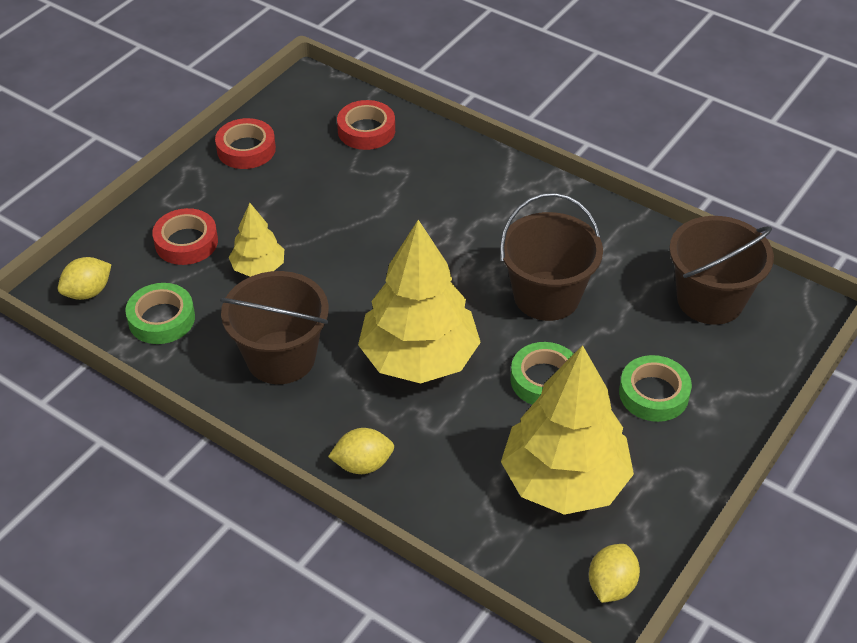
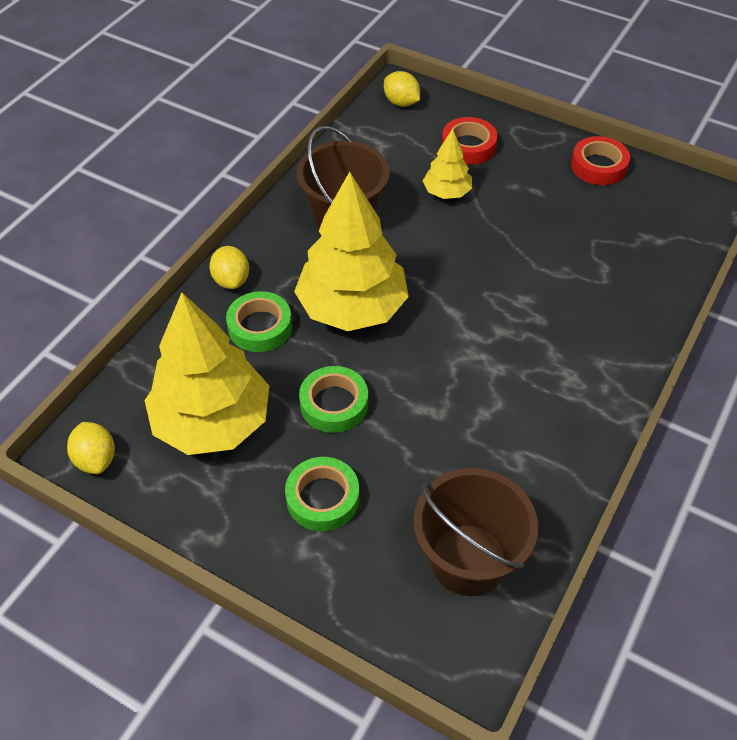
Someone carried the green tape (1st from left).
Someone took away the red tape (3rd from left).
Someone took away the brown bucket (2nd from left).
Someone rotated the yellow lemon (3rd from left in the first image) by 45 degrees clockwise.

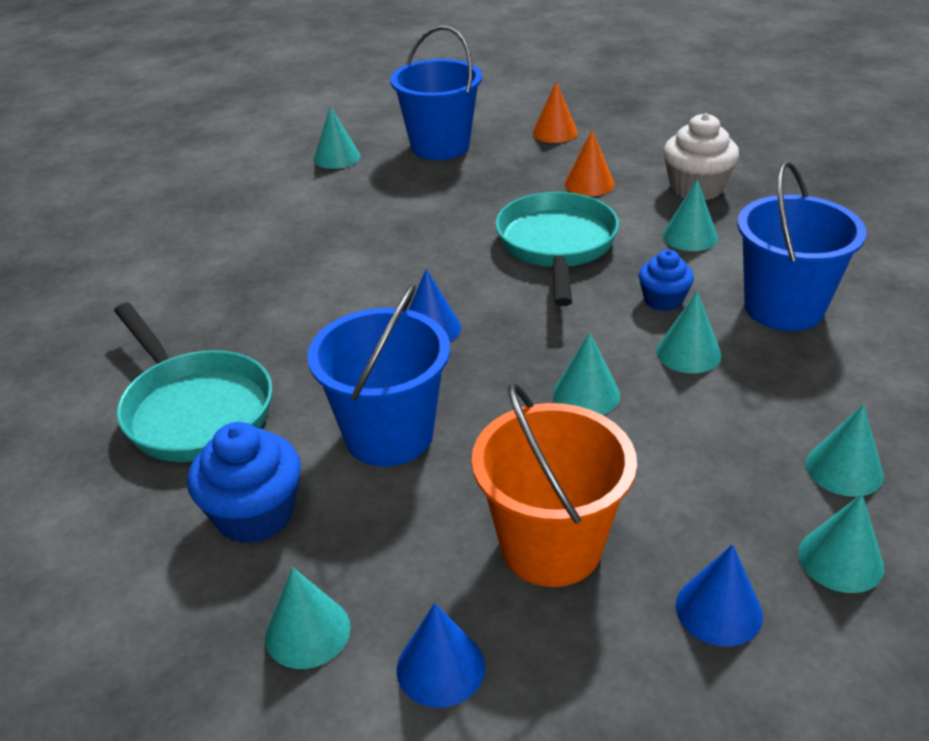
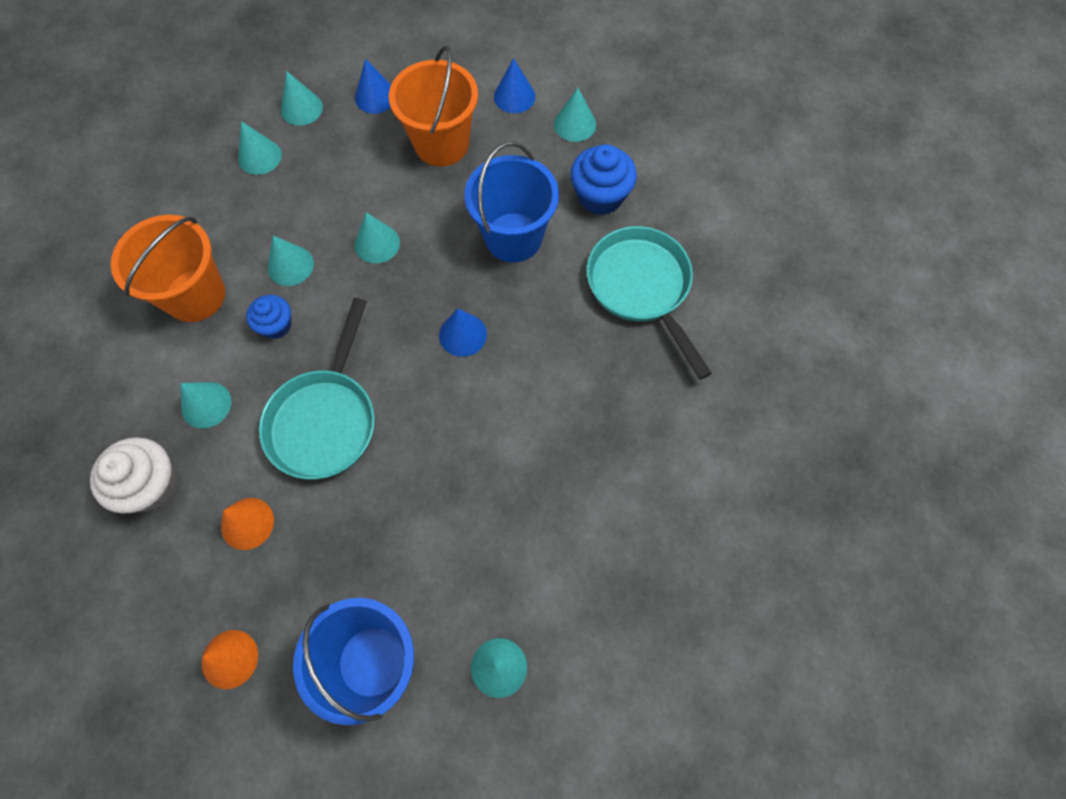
Someone repainted the blue bucket (3rd from left), which became the orange bucket (1st from left).

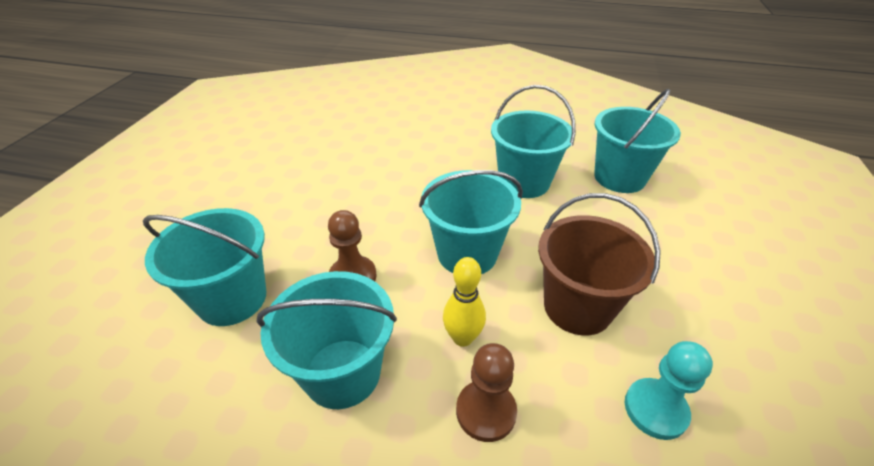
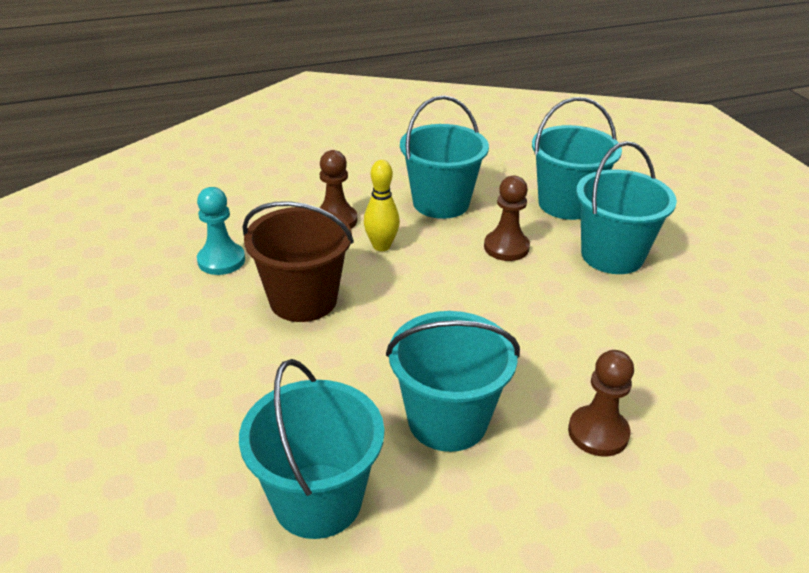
Someone carried the turquoise bucket (3rd from left in the first image).
Someone put down the brown pawn (3rd from left).

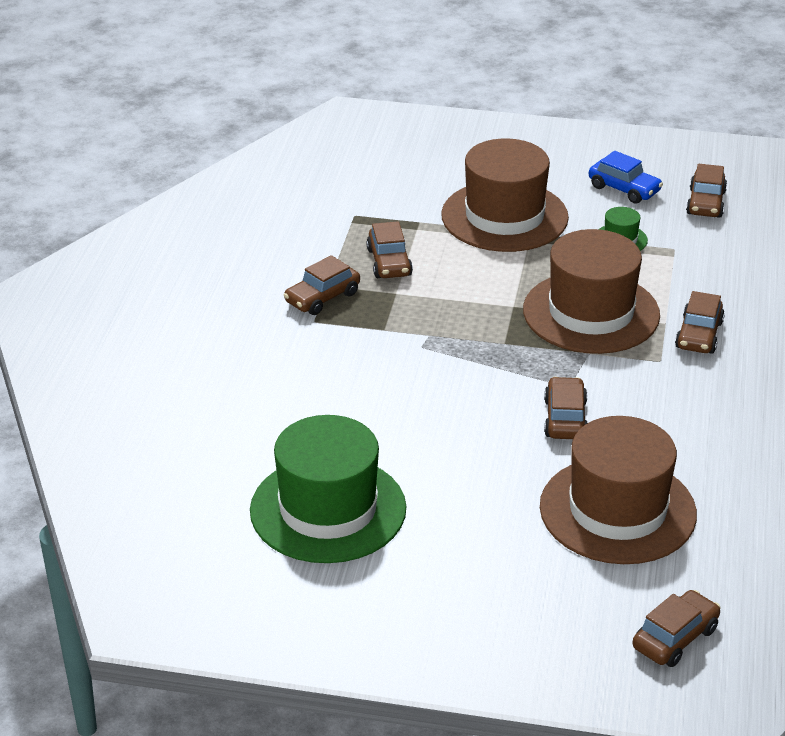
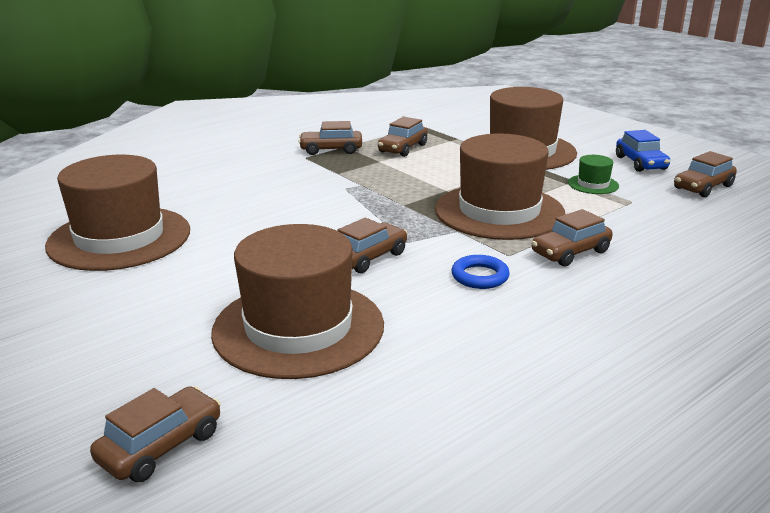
Someone repainted the green hat (1st from left), which became the brown hat (1st from left).
Someone rotated the brown car (4th from left in the first image) by 45 degrees counterclockwise.
Someone put down the blue ring.

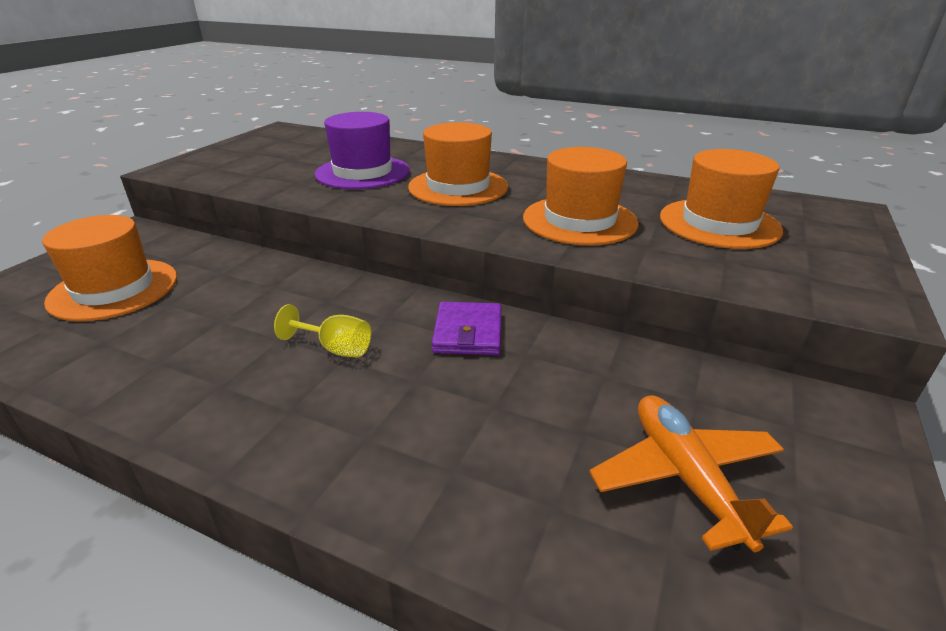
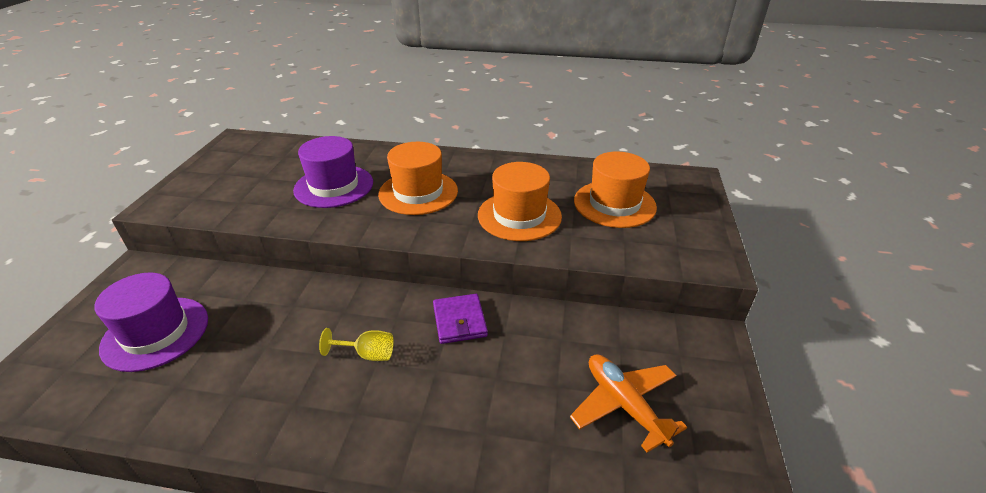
Someone repainted the orange hat (1st from left), which became the purple hat (1st from left).

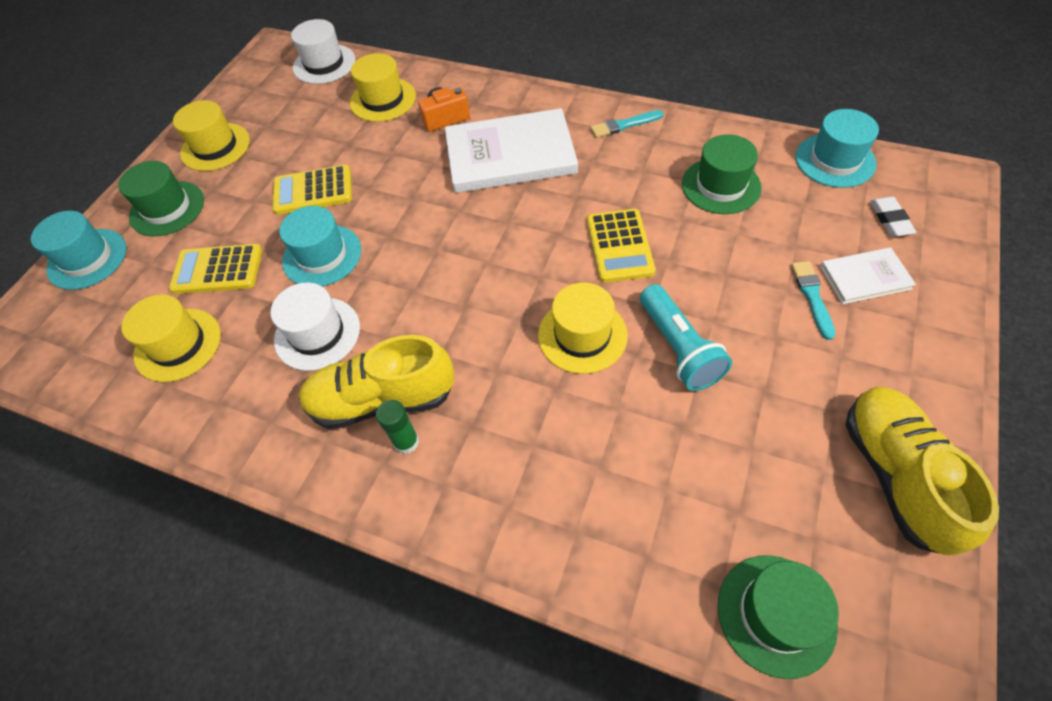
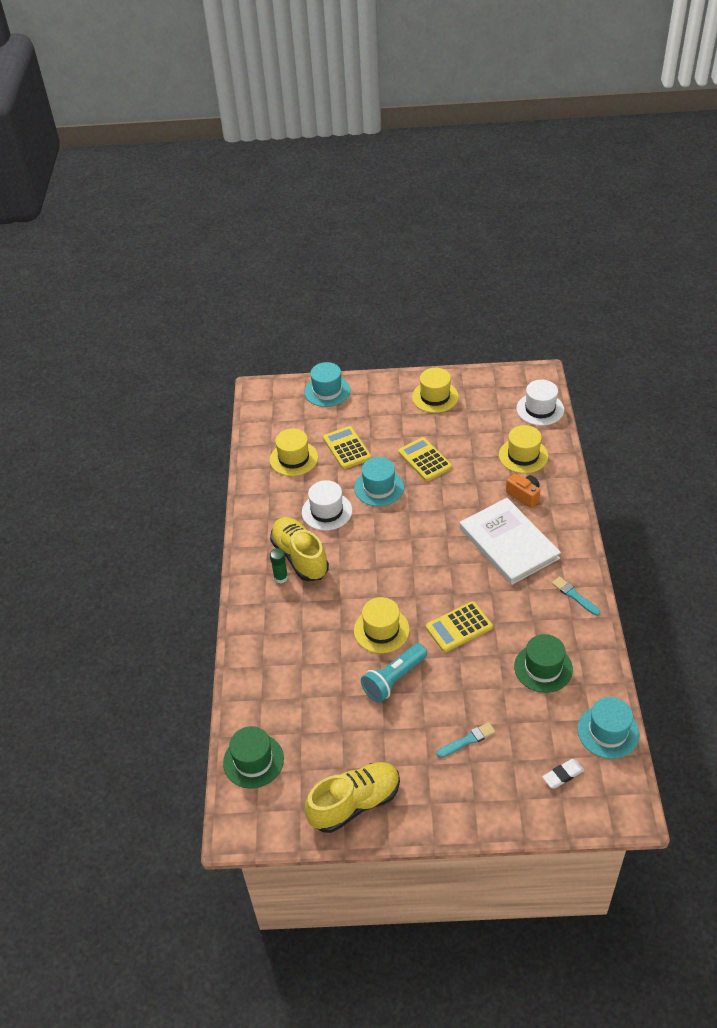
Someone took away the green hat (1st from left).
Someone took away the white book (2nd from left).

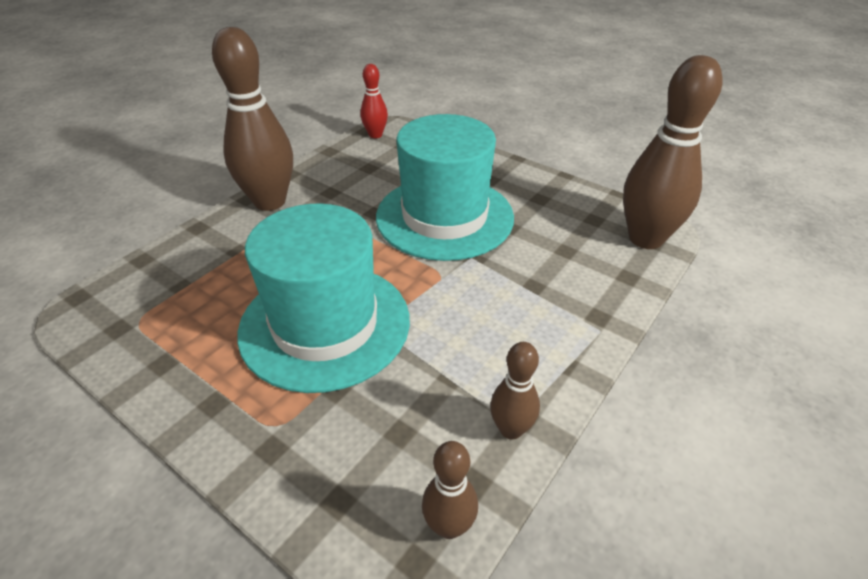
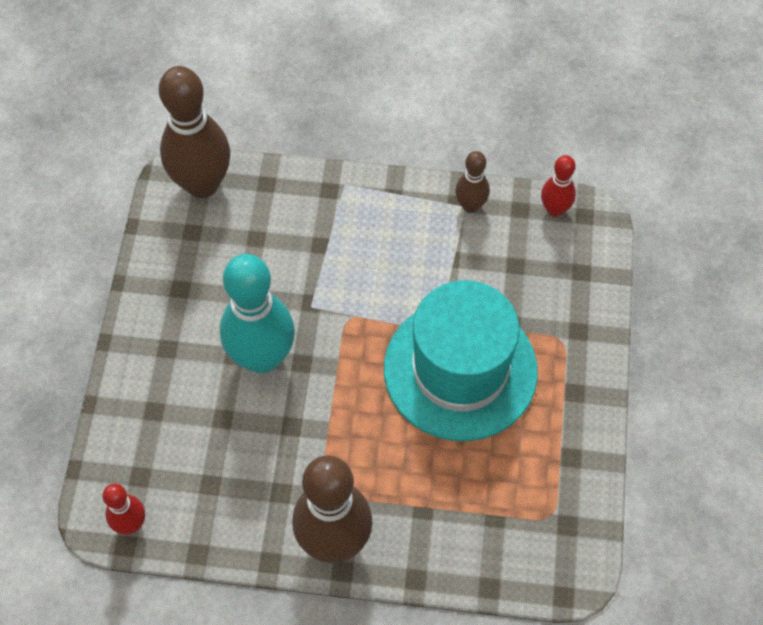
Someone swapped the turquoise hat (2nd from left) for the turquoise bowling pin.
Someone repainted the brown bowling pin (2nd from left), which became the red bowling pin (2nd from left).

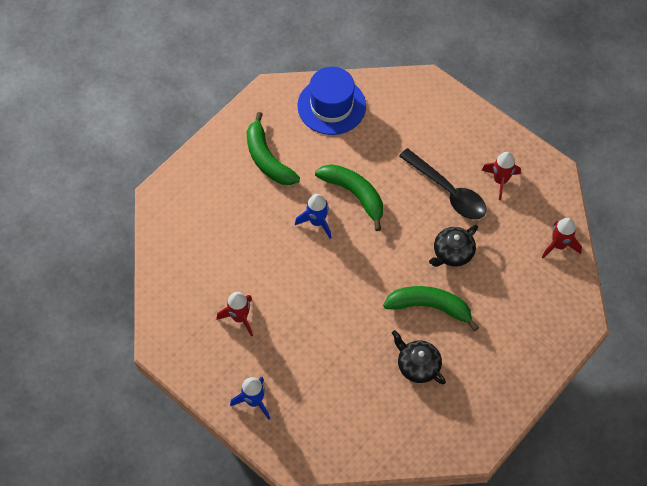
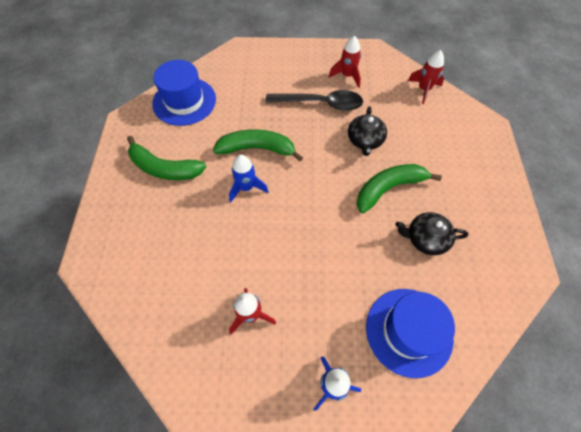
Someone put down the blue hat (2nd from left).

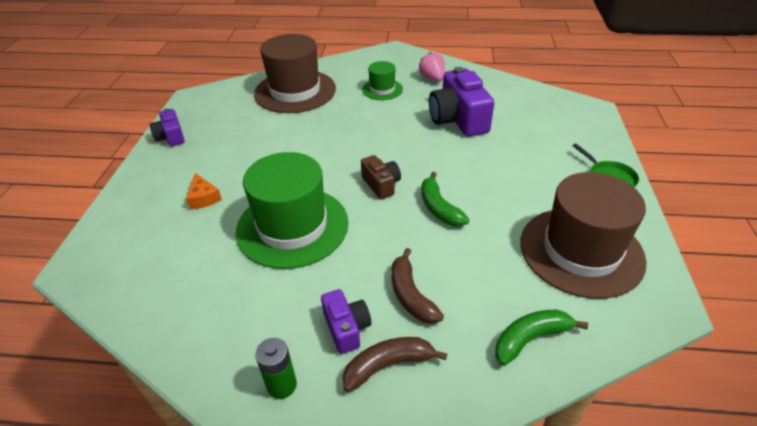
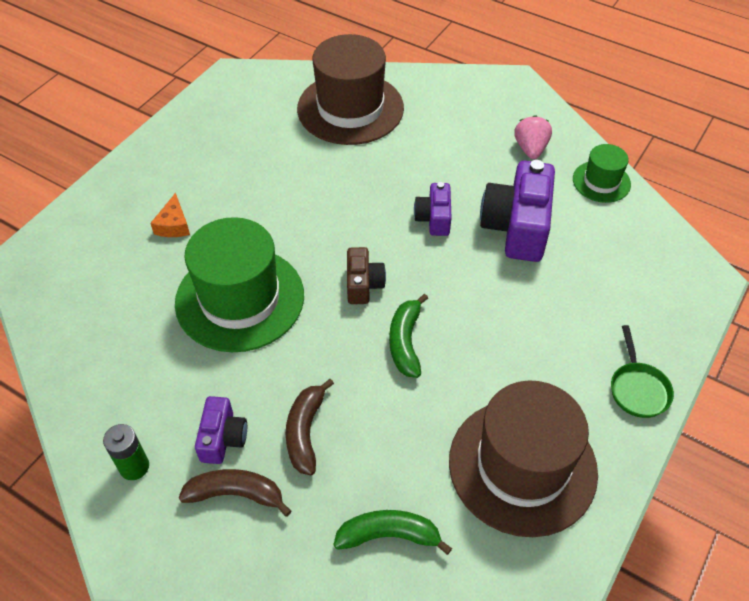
Someone carried the purple camera (1st from left in the first image).
Someone carried the green hat (2nd from left).

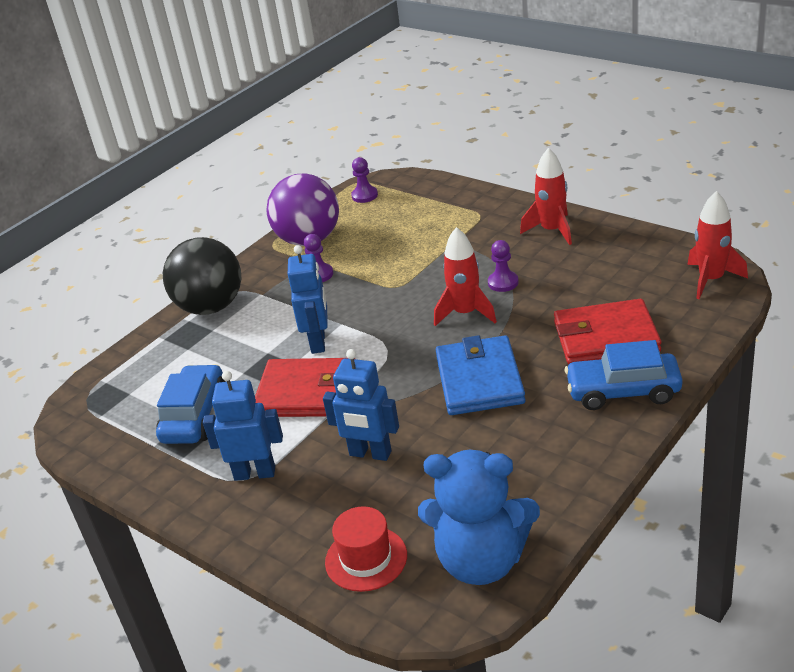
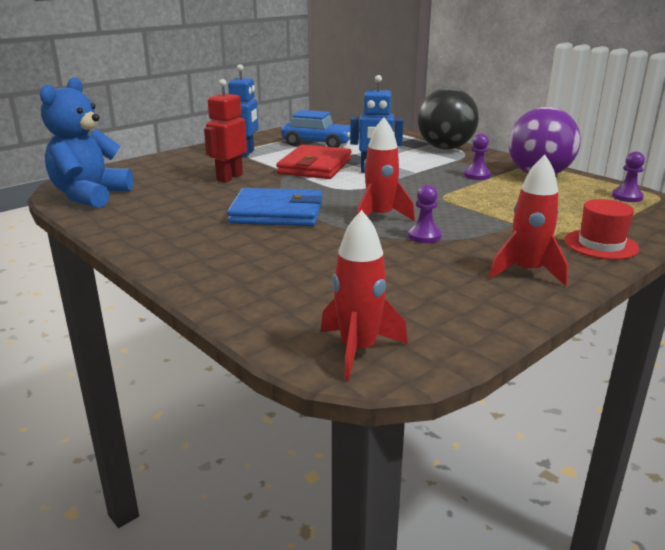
Someone repainted the blue robot (3rd from left), which became the red robot.
Someone carried the red hat.
Someone took away the red wallet (2nd from left).
Someone took away the blue car (2nd from left).

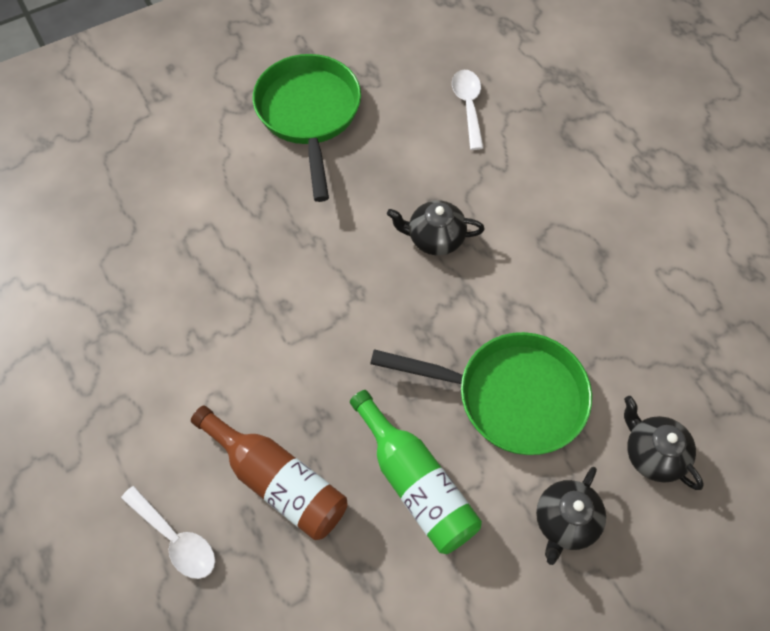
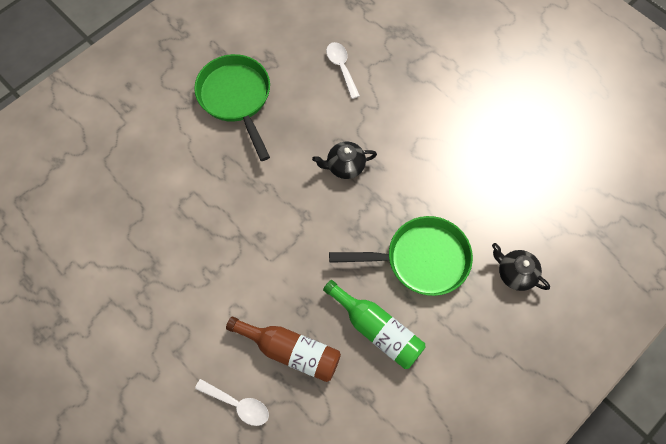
Someone took away the black teapot (2nd from left).

